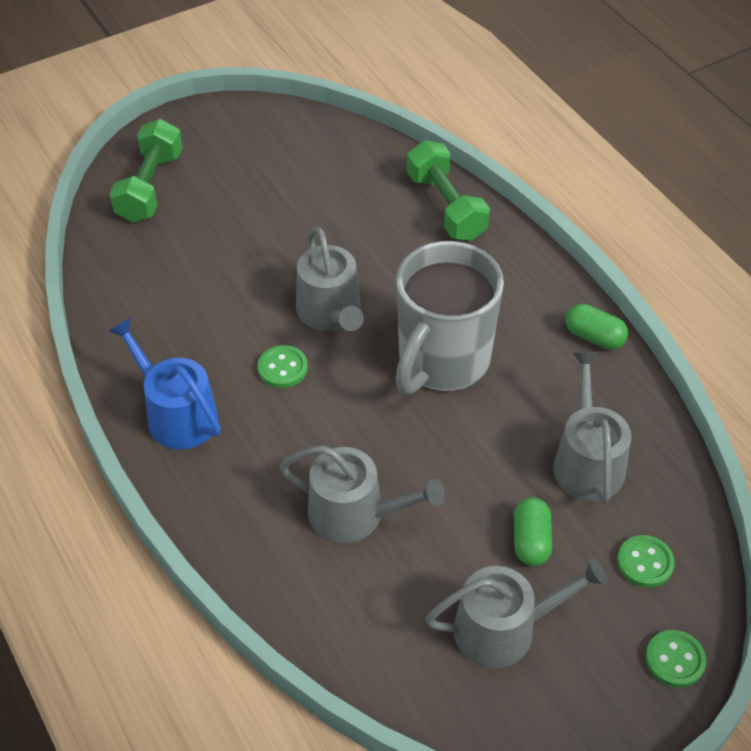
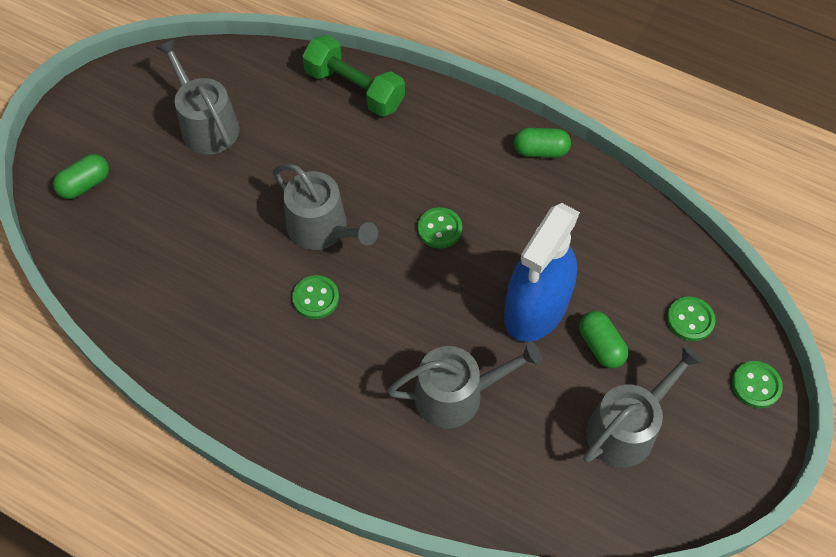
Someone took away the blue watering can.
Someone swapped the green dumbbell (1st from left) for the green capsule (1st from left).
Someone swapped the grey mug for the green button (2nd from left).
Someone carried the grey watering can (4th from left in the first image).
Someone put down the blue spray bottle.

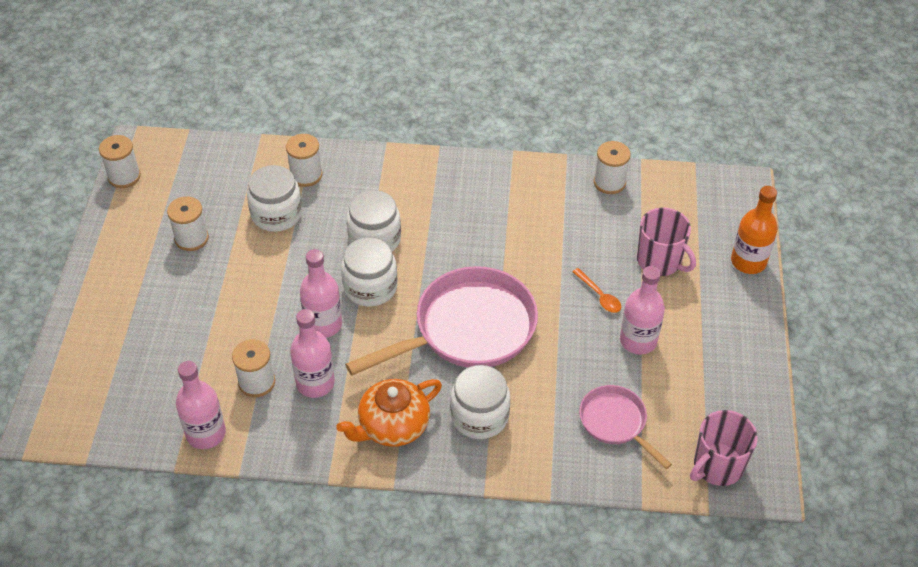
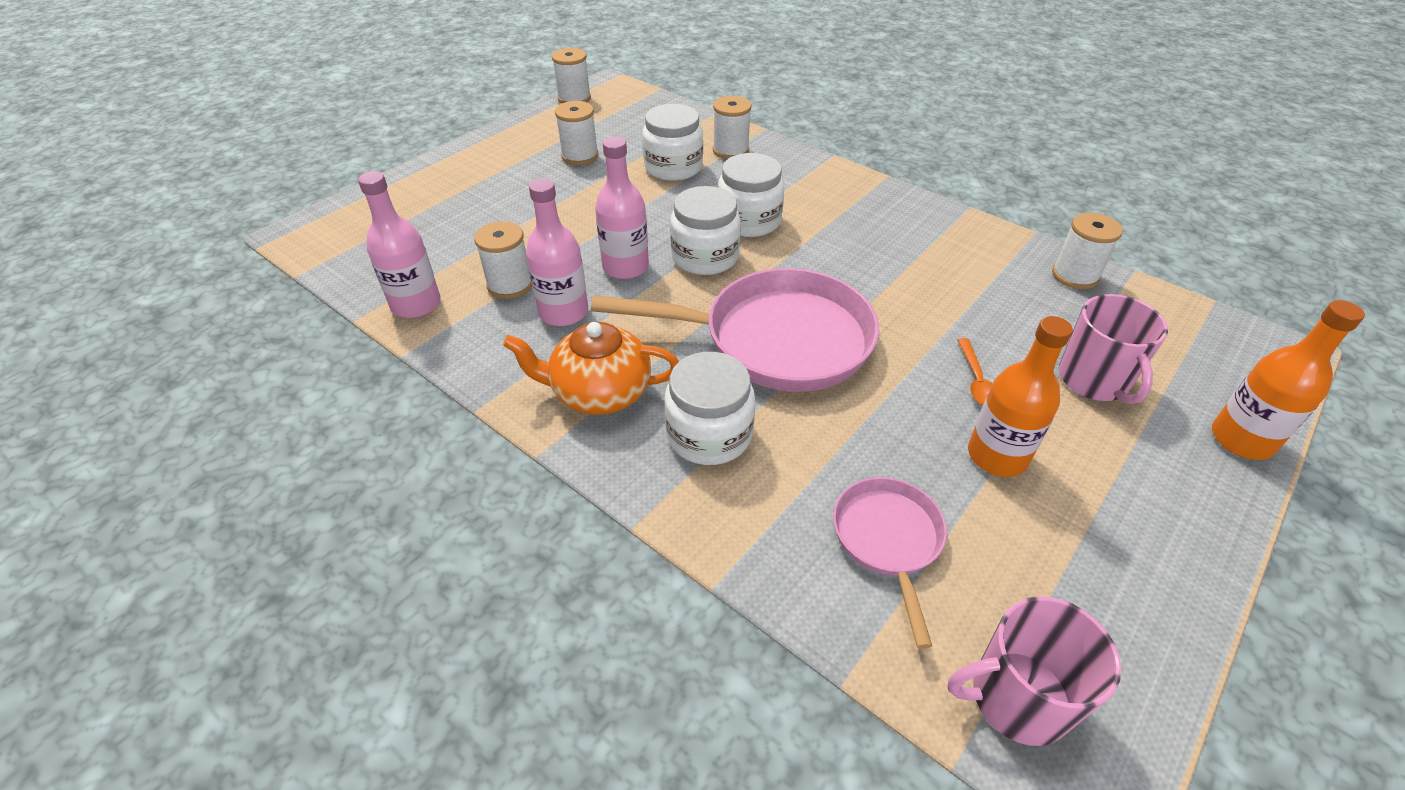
Someone repainted the pink bottle (4th from left), which became the orange bottle (1st from left).

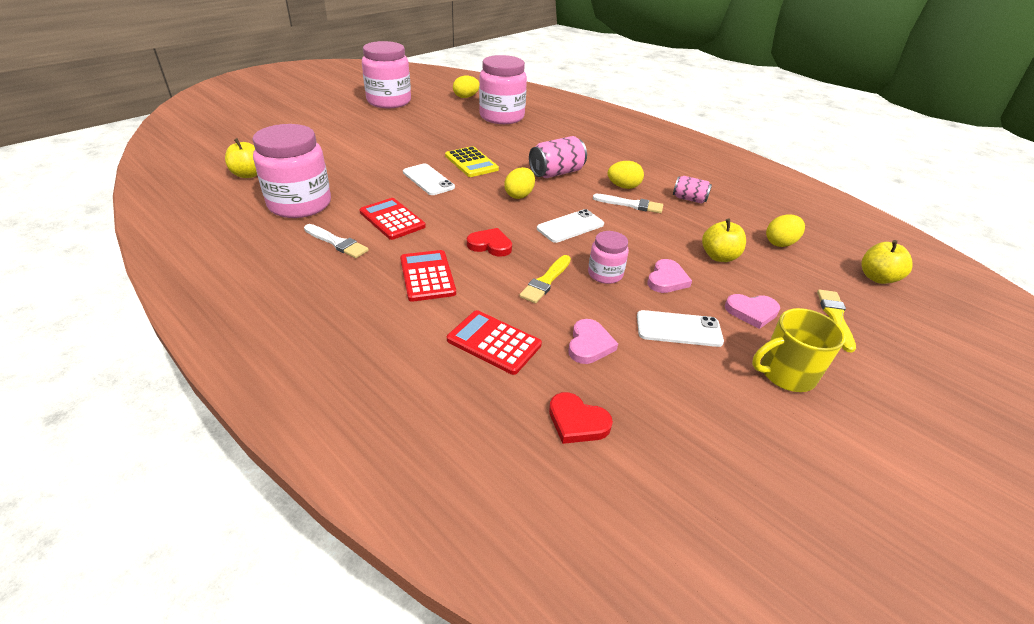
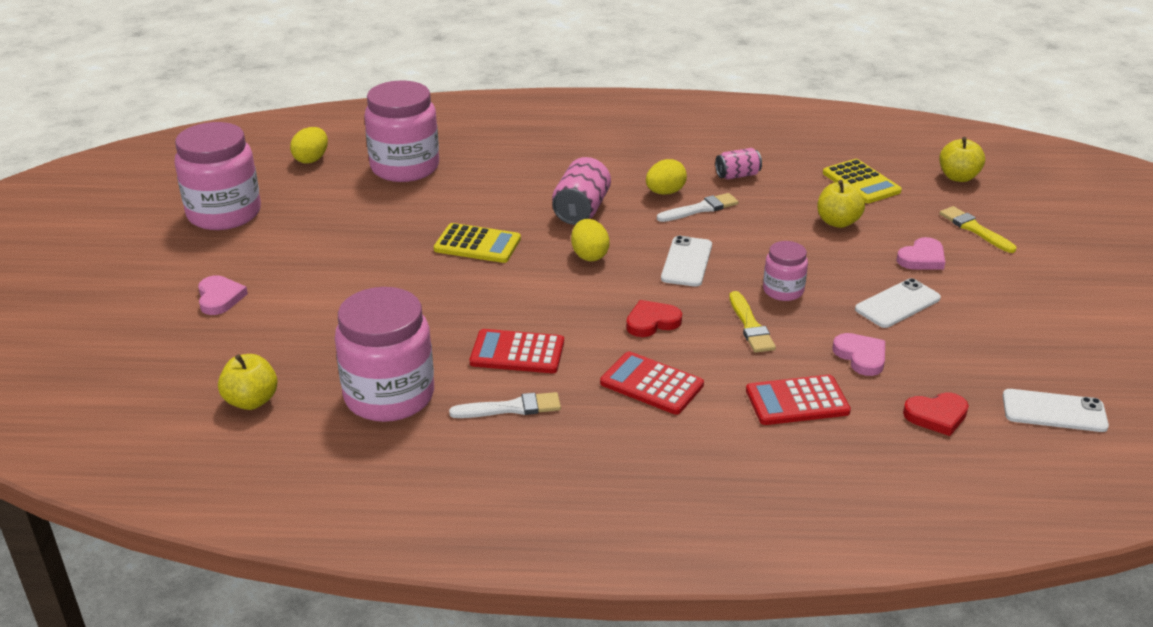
Someone carried the white phone (1st from left in the first image).
Someone carried the pink heart (2nd from left in the first image).
Someone took away the yellow mug.
Someone swapped the yellow egg (4th from left) for the yellow calculator (2nd from left).

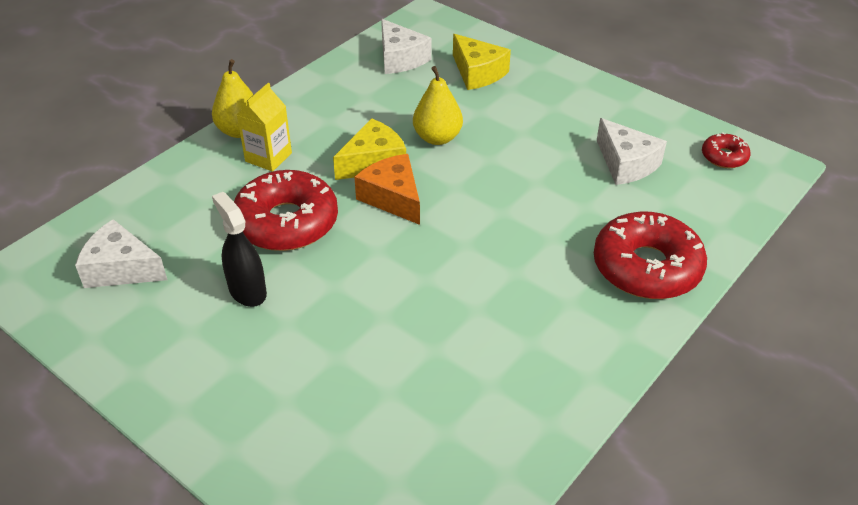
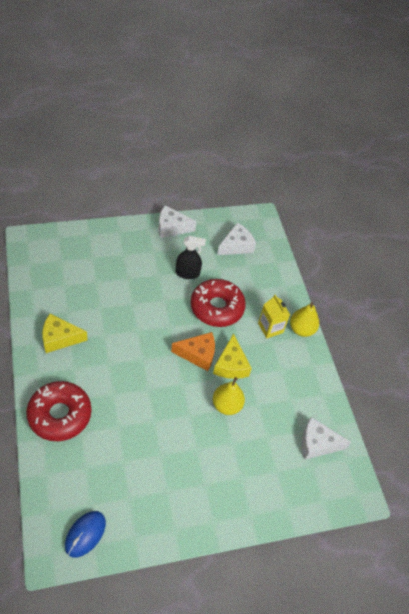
Someone carried the yellow cheese (2nd from left in the first image).
Someone carried the white cheese (3rd from left in the first image).
Someone swapped the red donut (3rd from left) for the blue mouse.

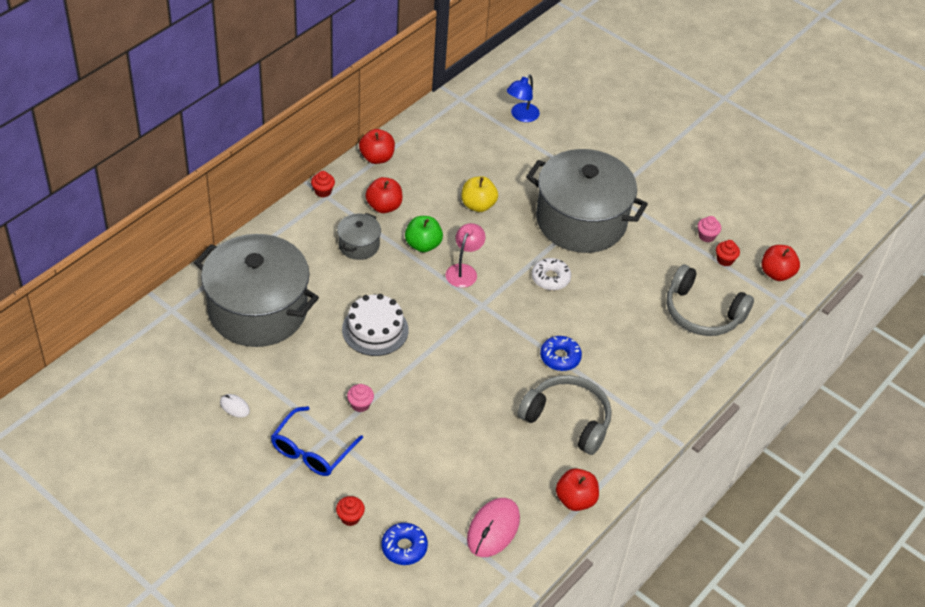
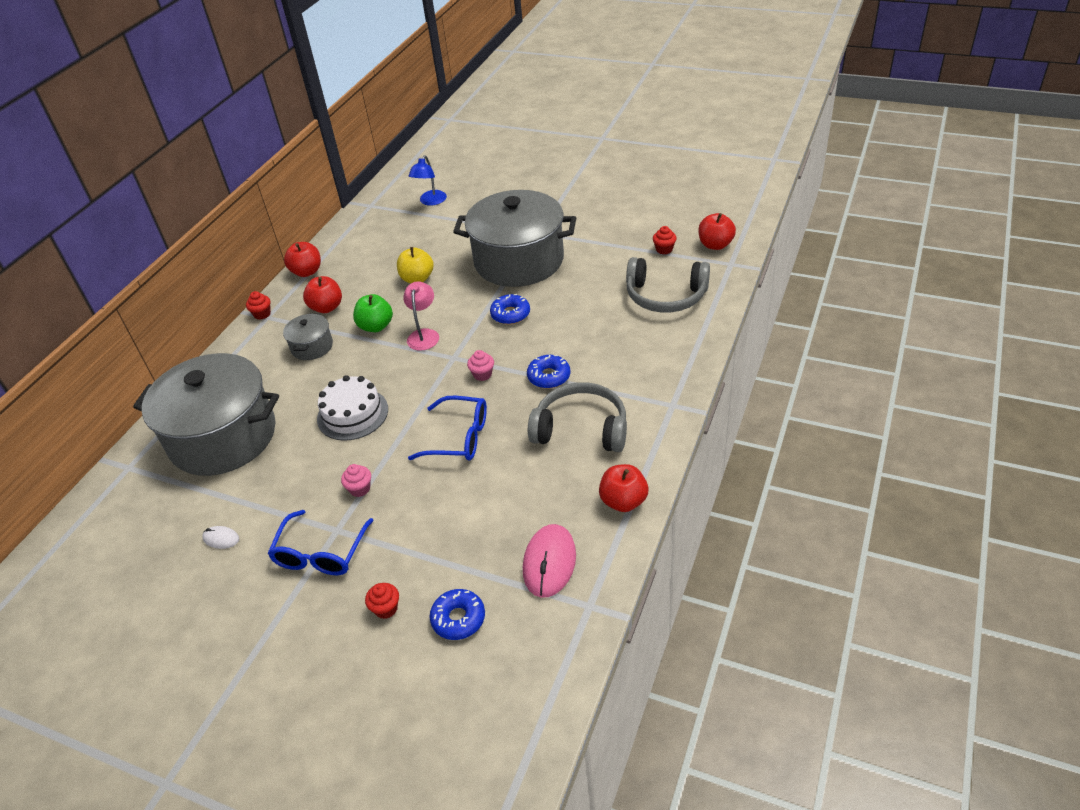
Someone repainted the white donut, which became the blue donut (2nd from left).
Someone carried the pink cupcake (2nd from left).
Someone put down the blue glasses (2nd from left).

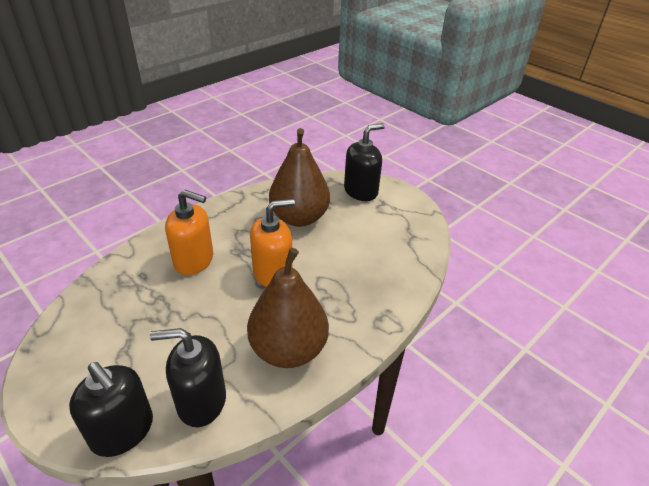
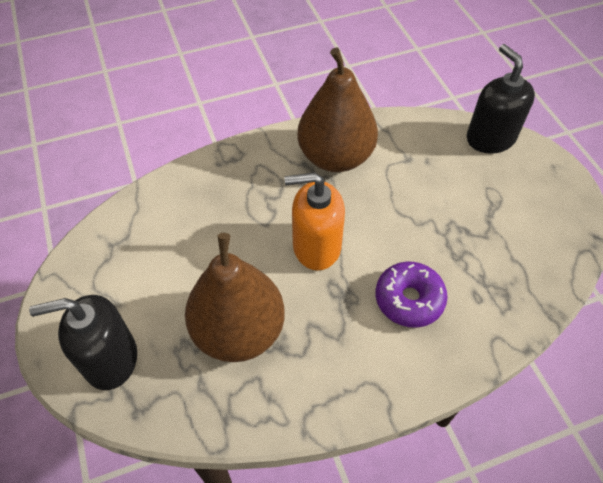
Someone took away the black soap dispenser (2nd from left).
Someone swapped the orange soap dispenser (1st from left) for the purple donut.

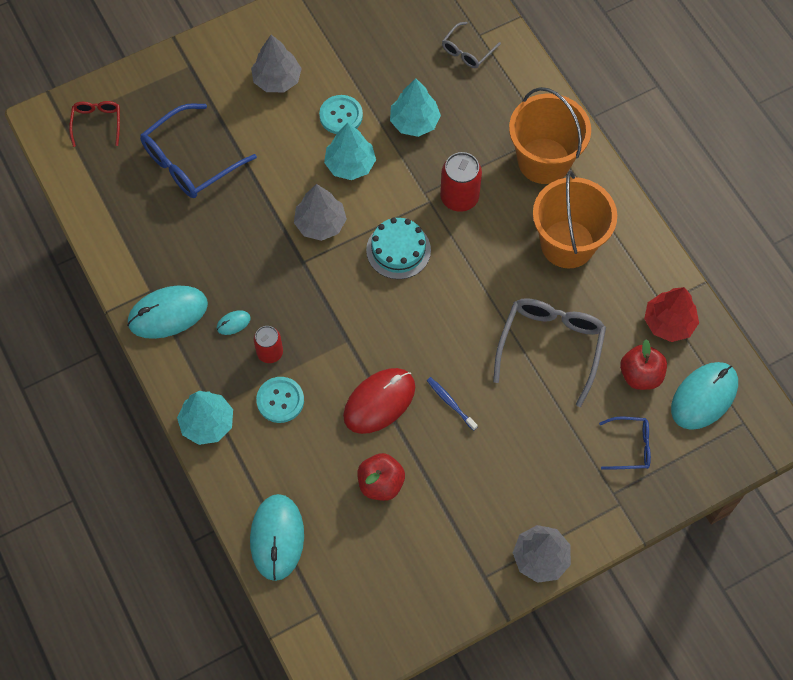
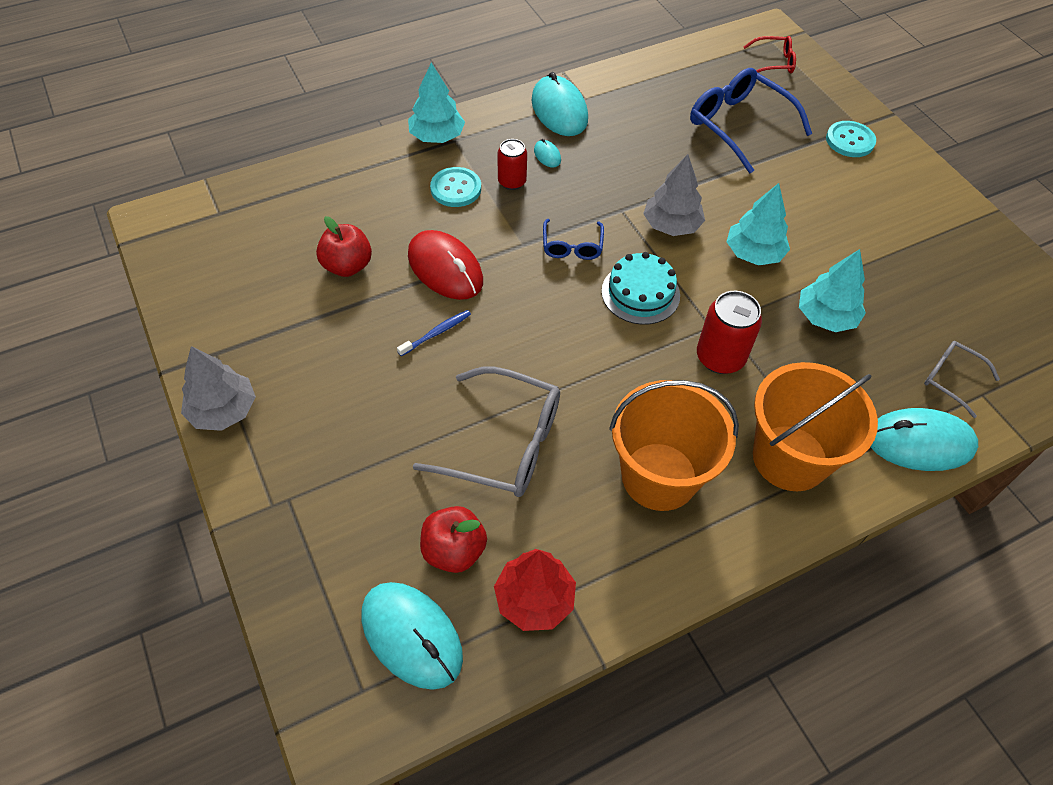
Someone carried the turquoise mouse (3rd from left in the first image).
Someone took away the grey tree (1st from left).
Someone carried the turquoise button (2nd from left).
Someone carried the blue glasses (2nd from left in the first image).

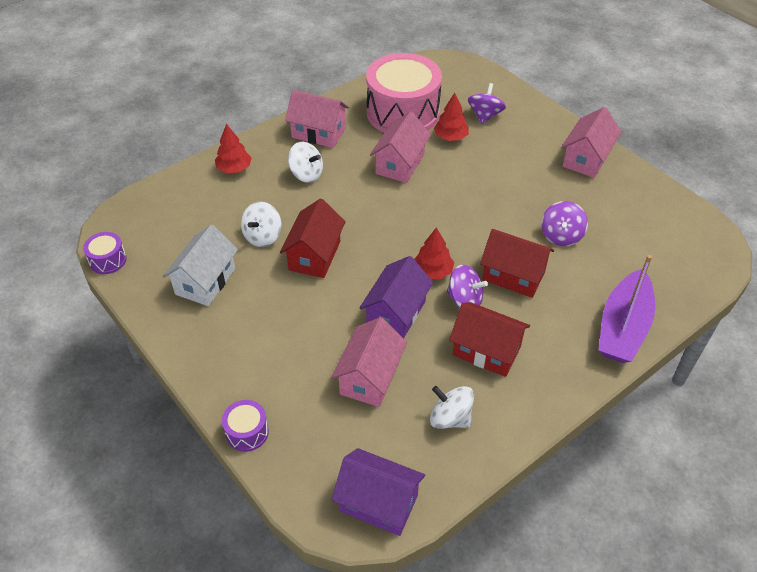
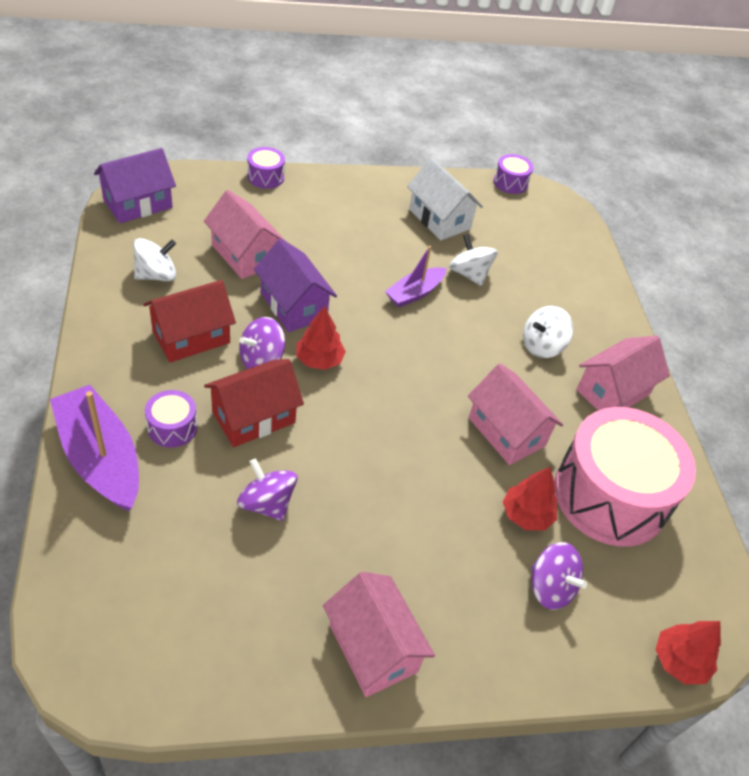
Someone carried the red tree (1st from left in the first image).
Someone swapped the red house (1st from left) for the purple boat (2nd from left).
Someone put down the purple drum (1st from left).

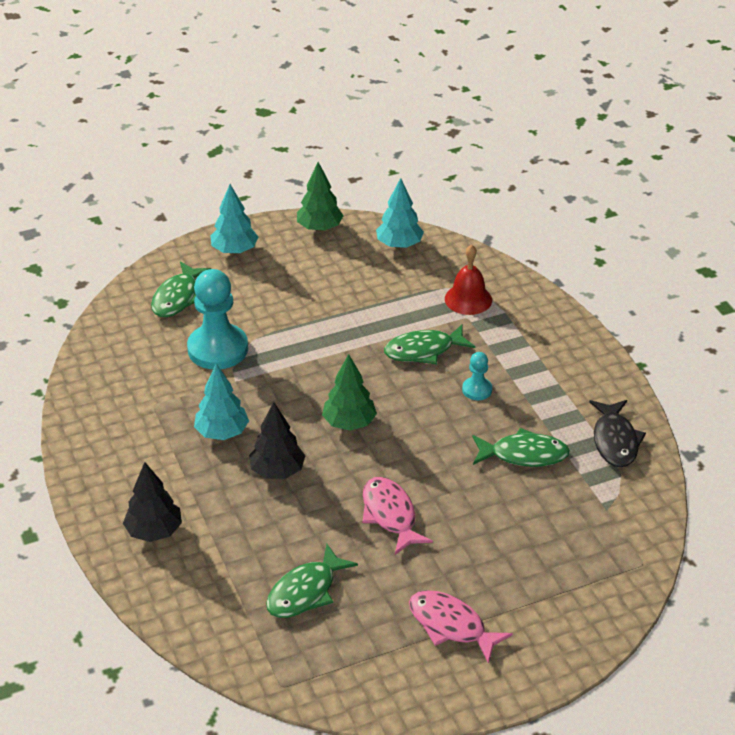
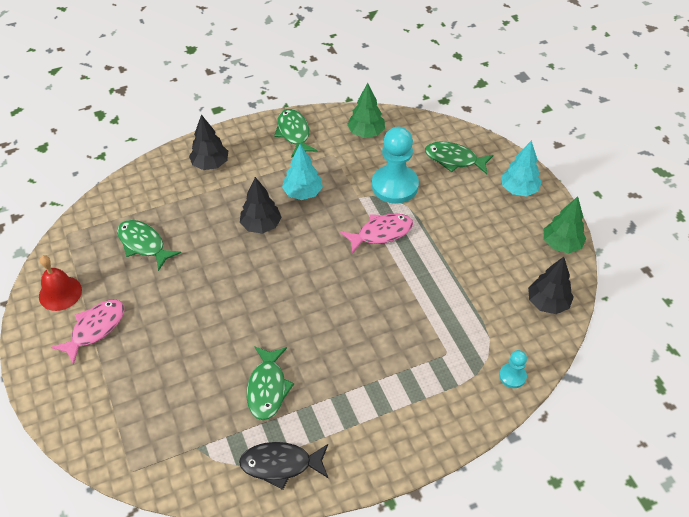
Someone carried the green tree (2nd from left in the first image).
Someone carried the pink fish (1st from left in the first image).
Someone repainted the turquoise tree (3rd from left), which became the black tree (3rd from left).
Someone carried the green fish (3rd from left).
Someone carried the red bell.
Someone carried the turquoise pawn (2nd from left).

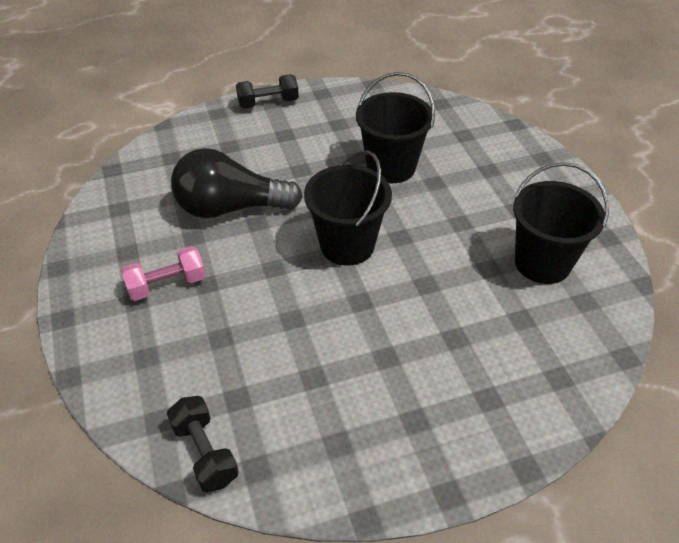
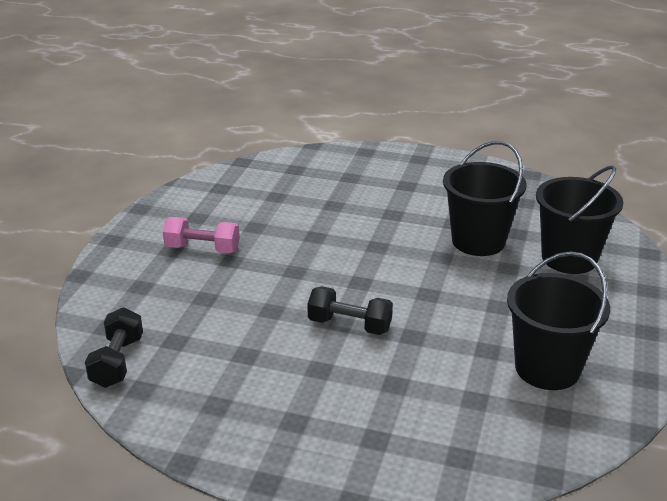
Someone took away the black light bulb.
Someone carried the black dumbbell (2nd from left).
Someone carried the black bucket (1st from left in the first image).

